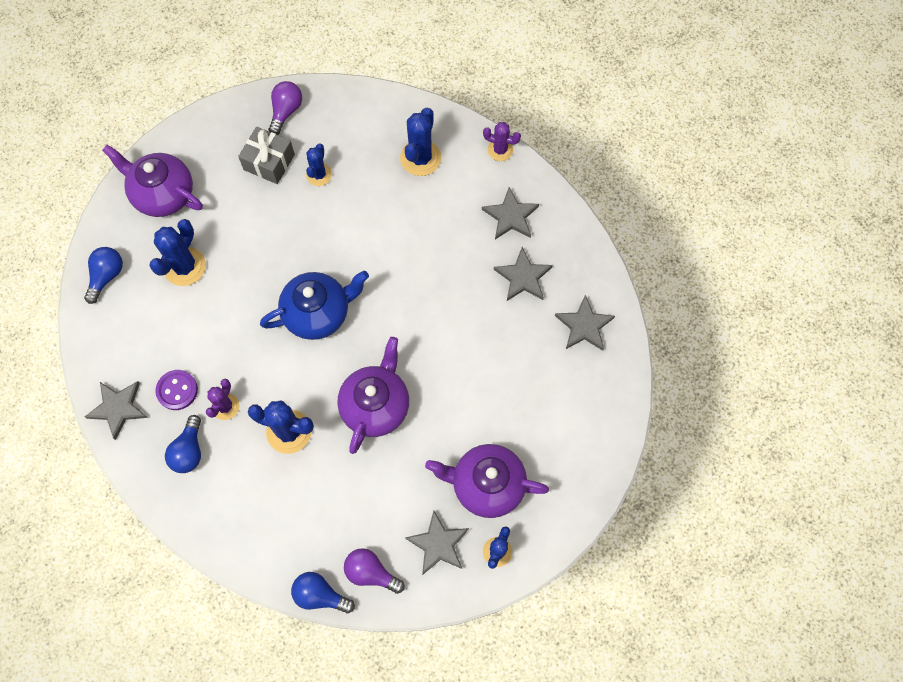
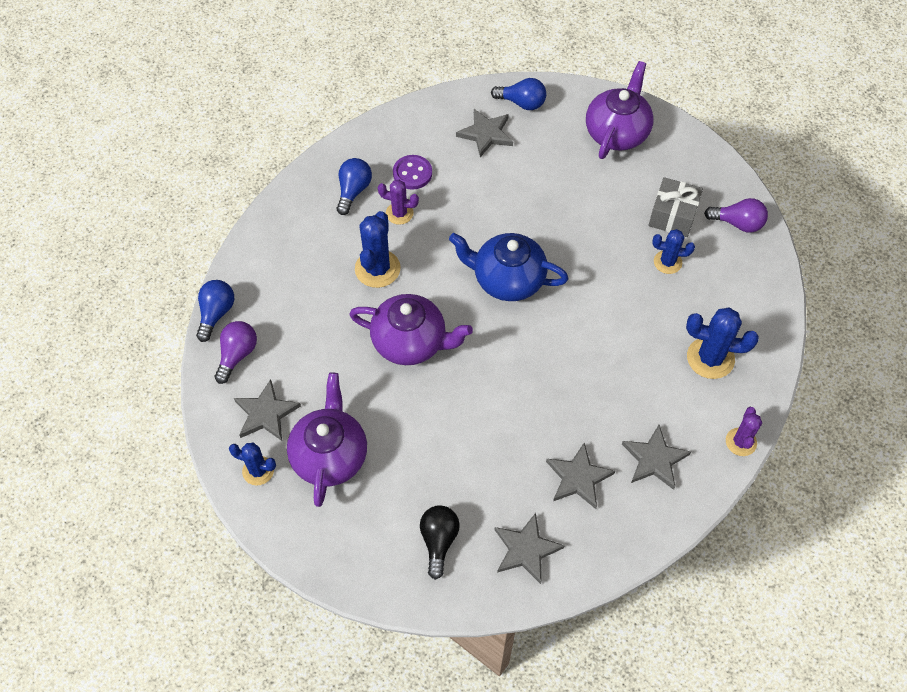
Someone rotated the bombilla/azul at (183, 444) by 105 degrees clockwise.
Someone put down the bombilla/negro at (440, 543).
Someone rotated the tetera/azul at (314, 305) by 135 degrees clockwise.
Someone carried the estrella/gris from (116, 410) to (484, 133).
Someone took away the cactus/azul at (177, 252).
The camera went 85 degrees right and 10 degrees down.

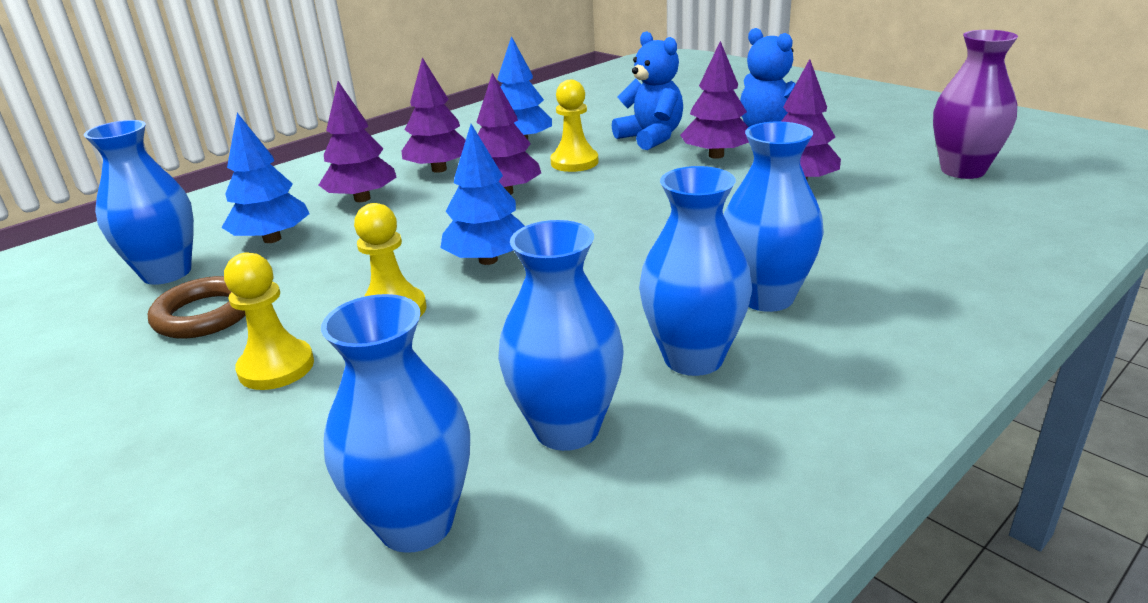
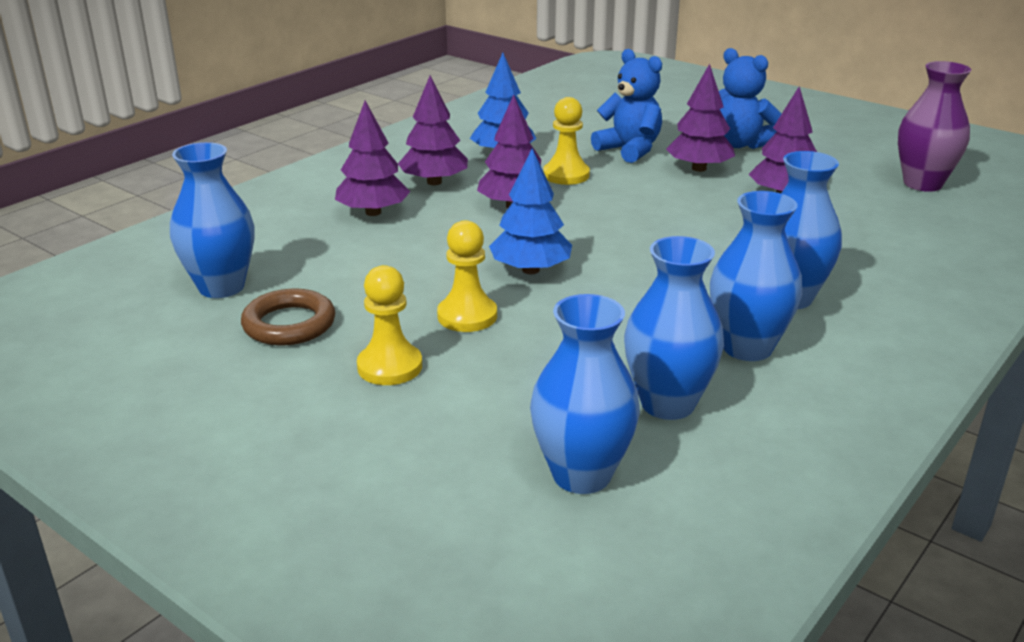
Someone took away the árbol/azul at (265, 178).
The camera went 10 degrees left and 0 degrees up.

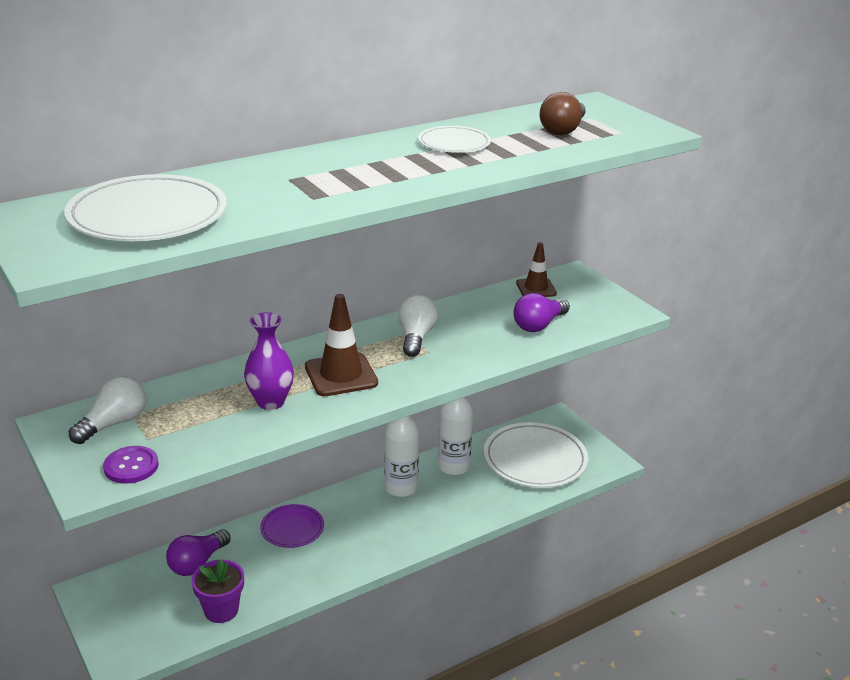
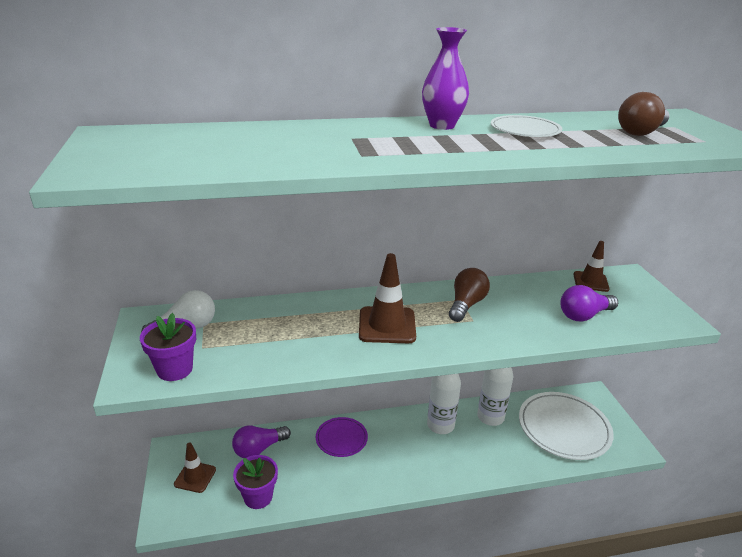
Someone swapped the botón/morado at (131, 465) for the maceta/morado at (168, 347).
Someone put down the cono de tráfico/marrón at (195, 468).
Someone carried the florero/morado from (269, 361) to (445, 78).
Someone repainted the bombilla/blanco at (418, 326), which became the bombilla/marrón at (469, 295).
Someone took away the plato/blanco at (145, 207).
The camera went 20 degrees right and 0 degrees up.

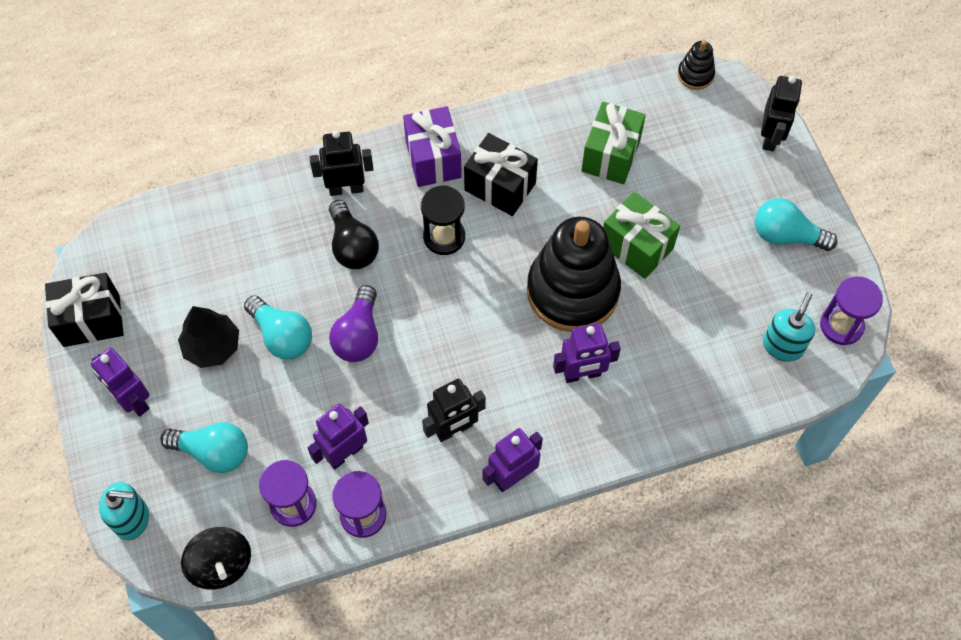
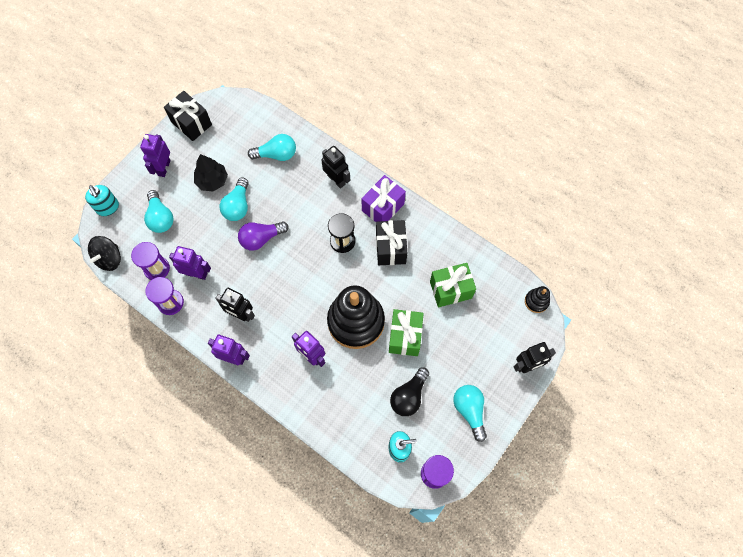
Someone put down the bombilla/turquesa at (272, 147).
Someone carried the bombilla/negro from (354, 234) to (409, 391).
The camera went 55 degrees right and 5 degrees up.

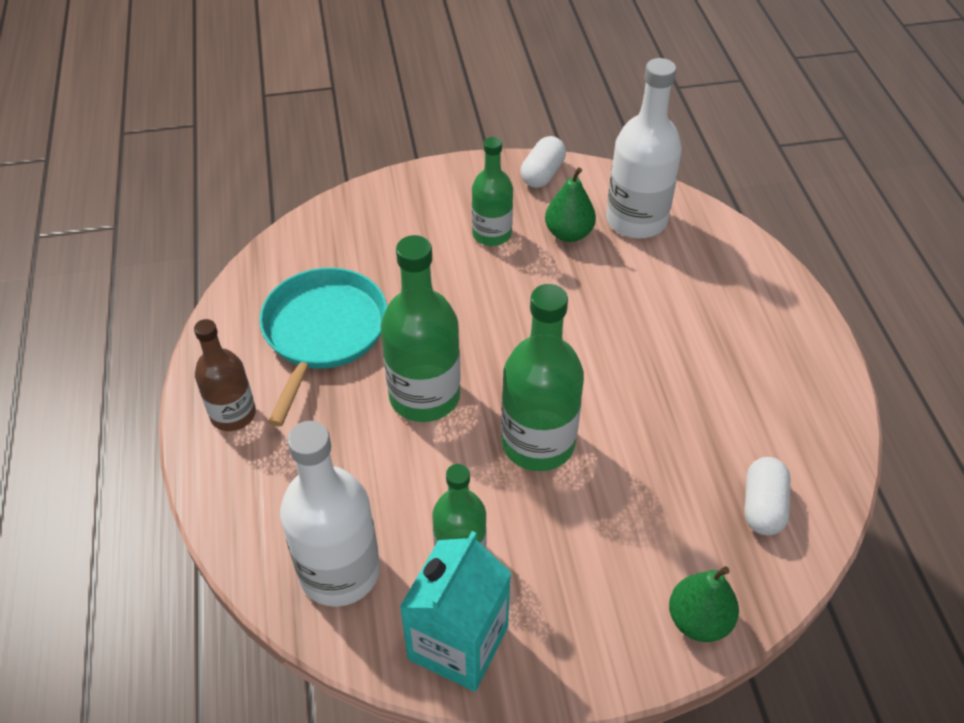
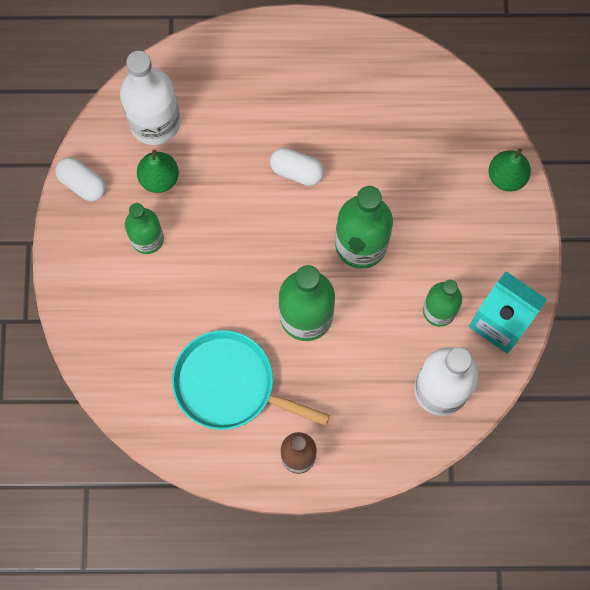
Someone carried the cápsula/blanco from (767, 496) to (297, 166).
The camera went 80 degrees left and 25 degrees up.

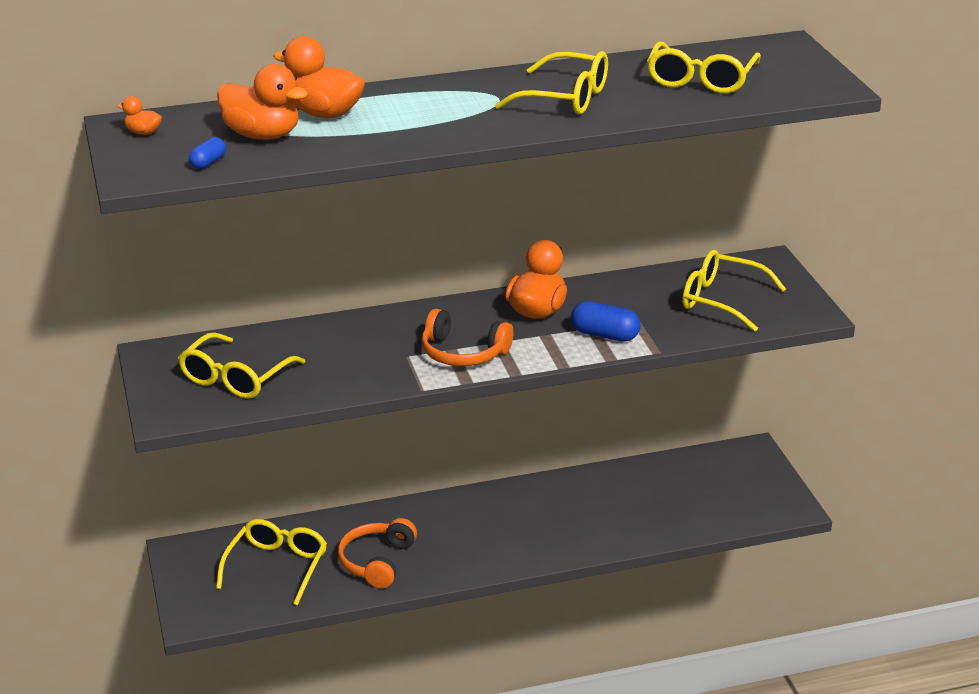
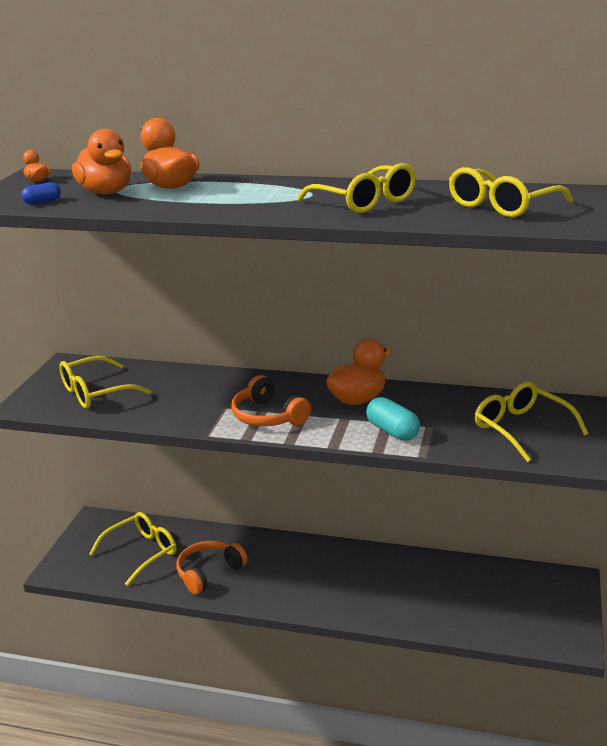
Someone repainted the cápsula/azul at (606, 321), which became the cápsula/turquesa at (393, 419).
The camera went 30 degrees right and 5 degrees down.

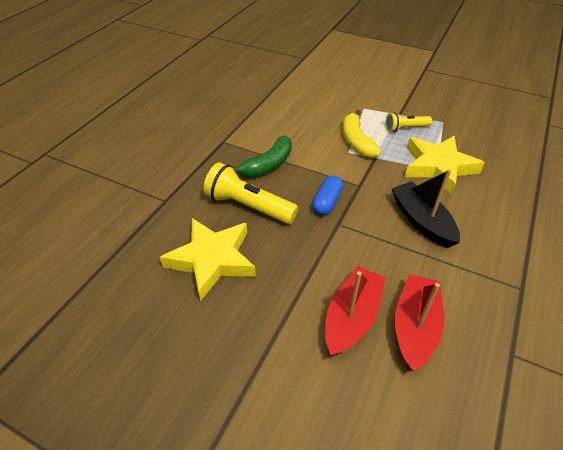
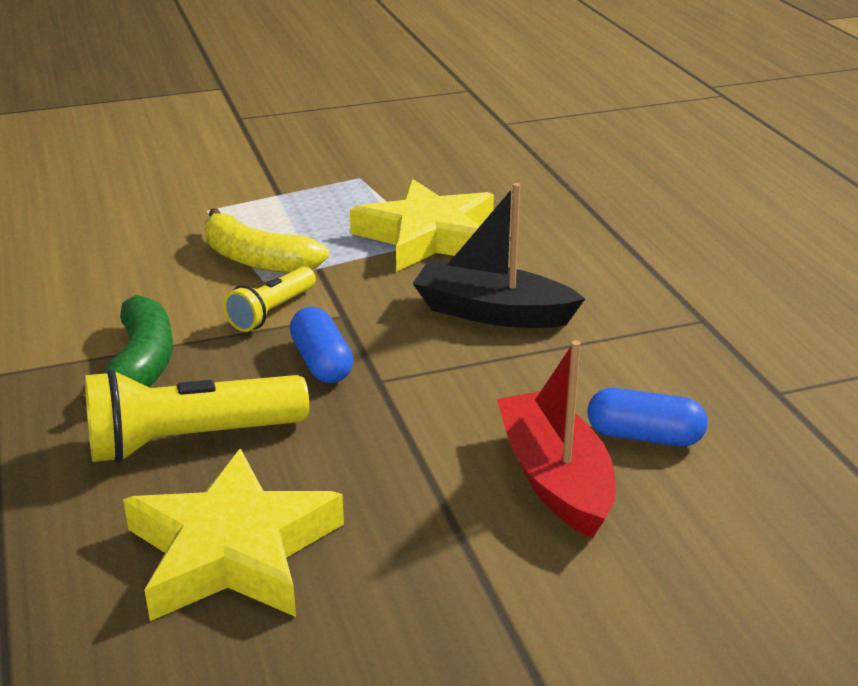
Someone carried the lámpara de mano/amarillo from (408, 122) to (269, 299).
Someone swapped the barco/rojo at (419, 322) for the cápsula/azul at (648, 417).
The camera went 45 degrees left and 15 degrees down.

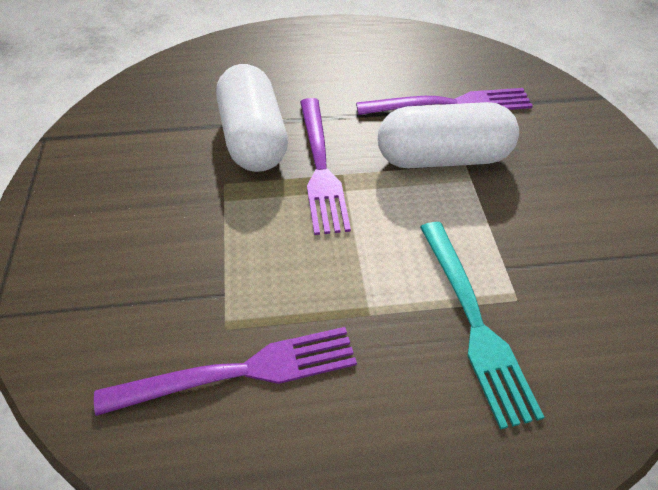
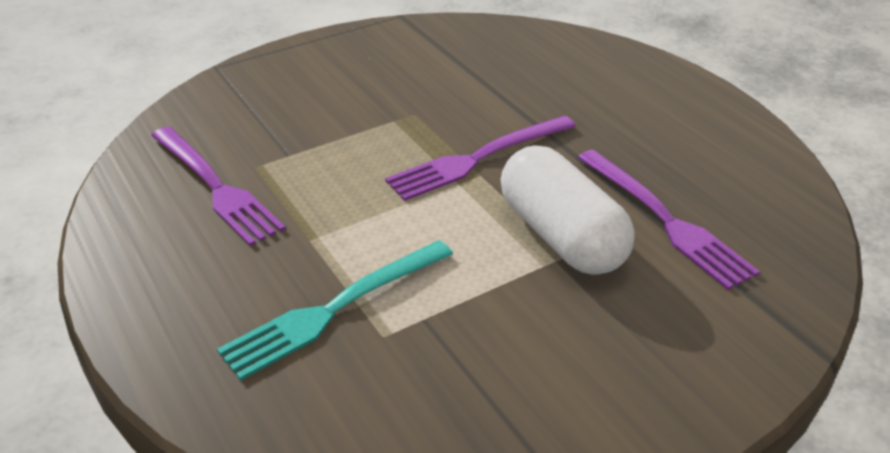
Someone took away the cápsula/blanco at (252, 118).
The camera went 65 degrees right and 10 degrees down.

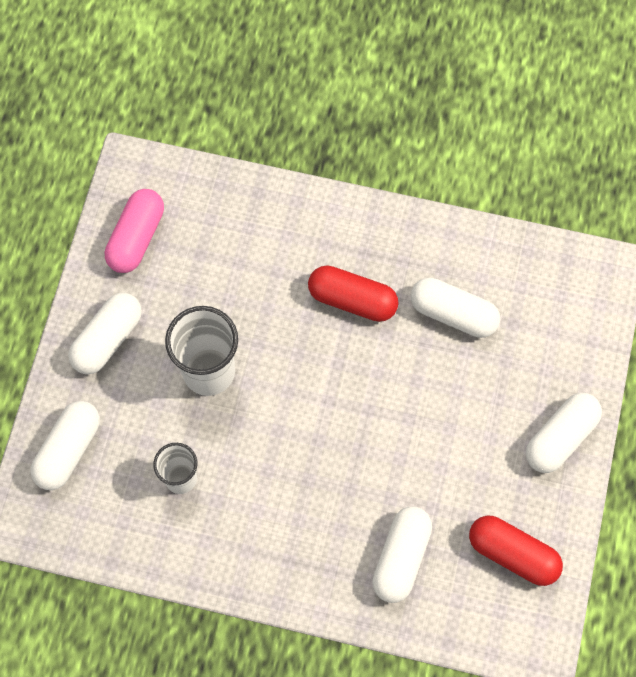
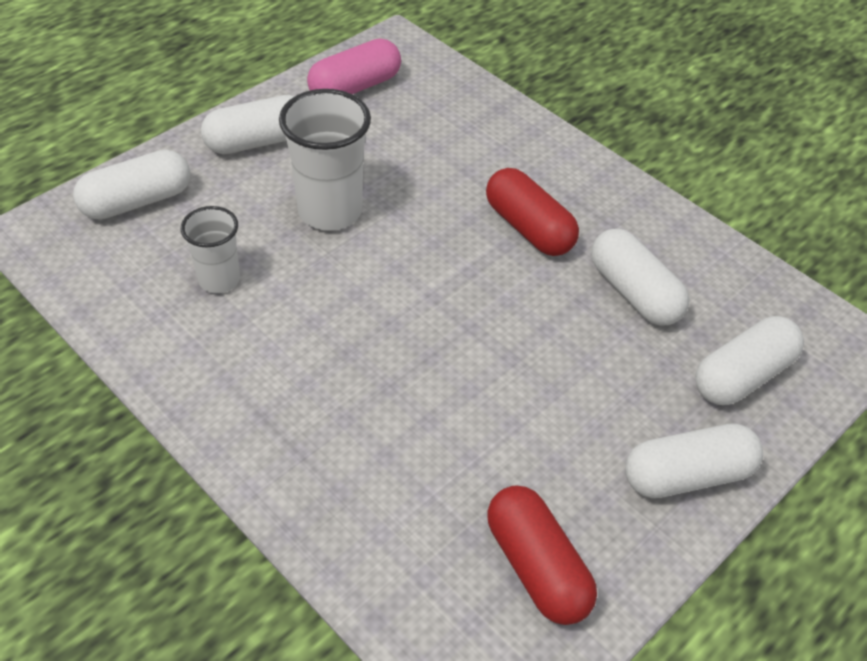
Someone carried the cápsula/blanco from (402, 554) to (749, 360).
The camera went 30 degrees right and 20 degrees down.

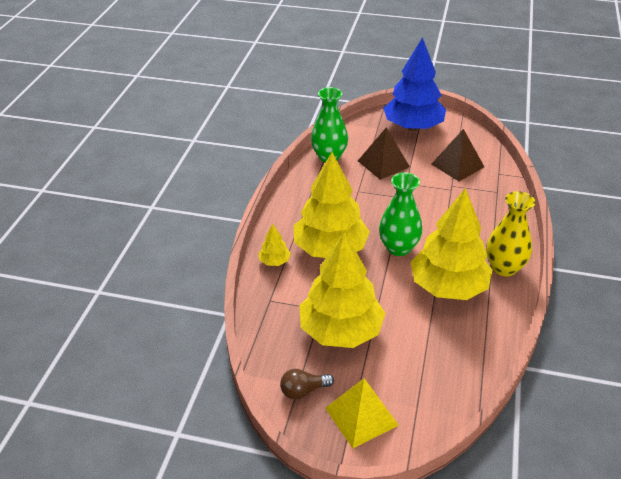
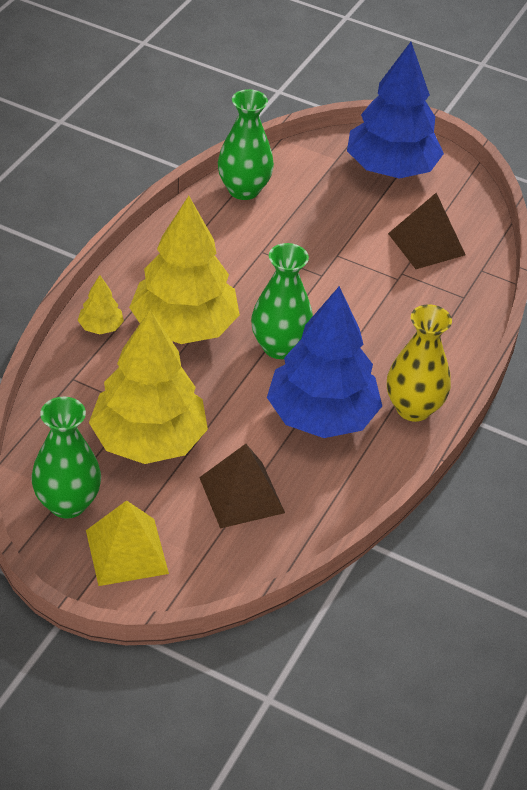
Someone swapped the bombilla/marrón at (307, 384) for the florero/verde at (66, 458).
Someone carried the pirámide/marrón from (384, 153) to (242, 486).
Someone repainted the árbol/amarillo at (452, 244), which became the árbol/azul at (324, 362).
The camera went 10 degrees right and 5 degrees up.

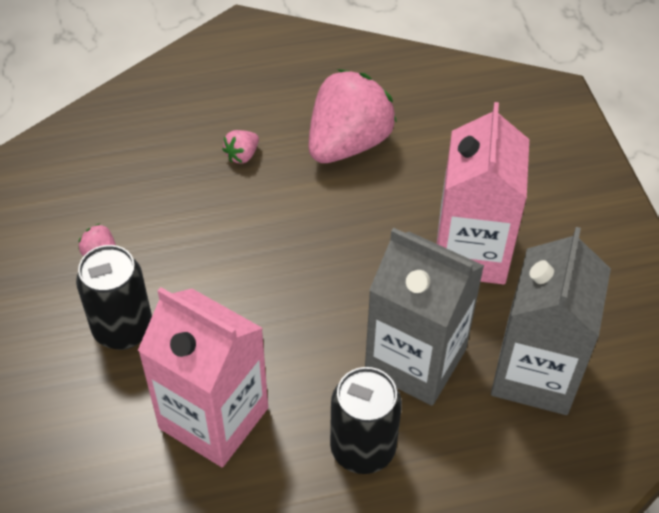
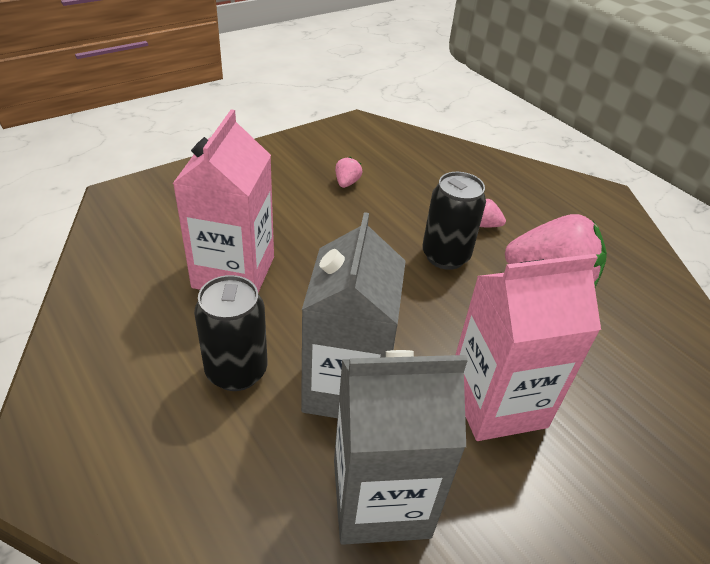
Someone carried the lata/negro from (114, 297) to (454, 221).
The camera went 65 degrees right and 10 degrees down.

